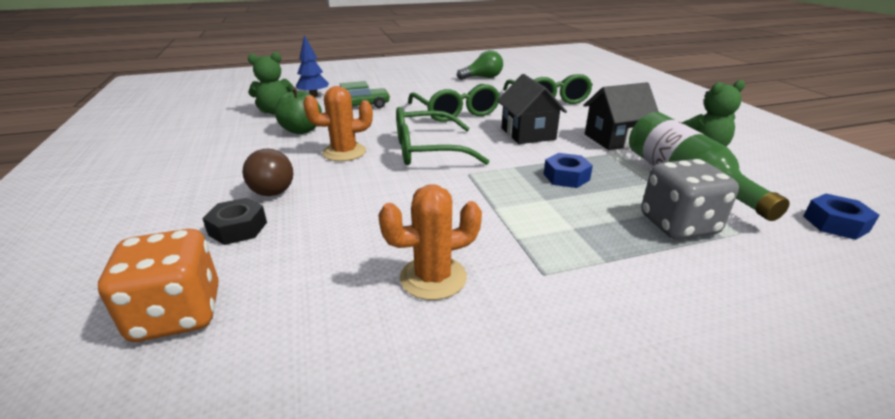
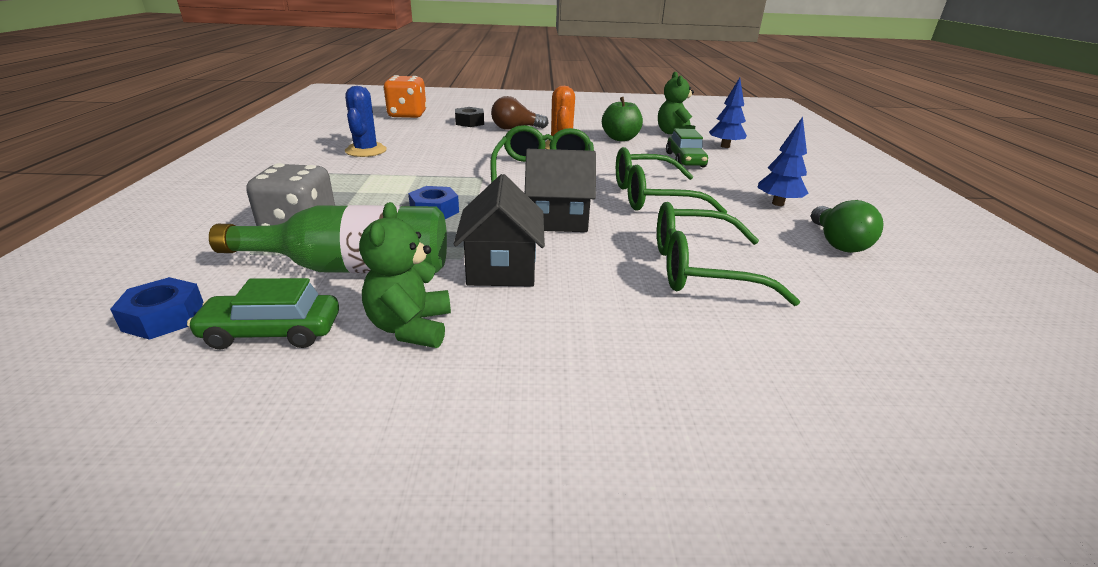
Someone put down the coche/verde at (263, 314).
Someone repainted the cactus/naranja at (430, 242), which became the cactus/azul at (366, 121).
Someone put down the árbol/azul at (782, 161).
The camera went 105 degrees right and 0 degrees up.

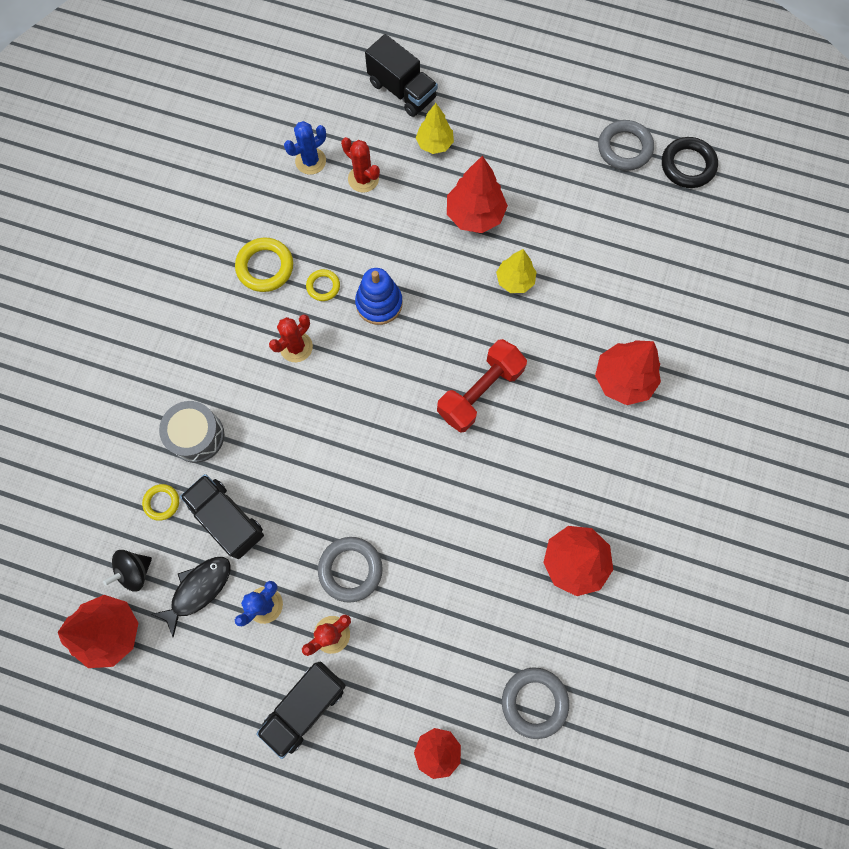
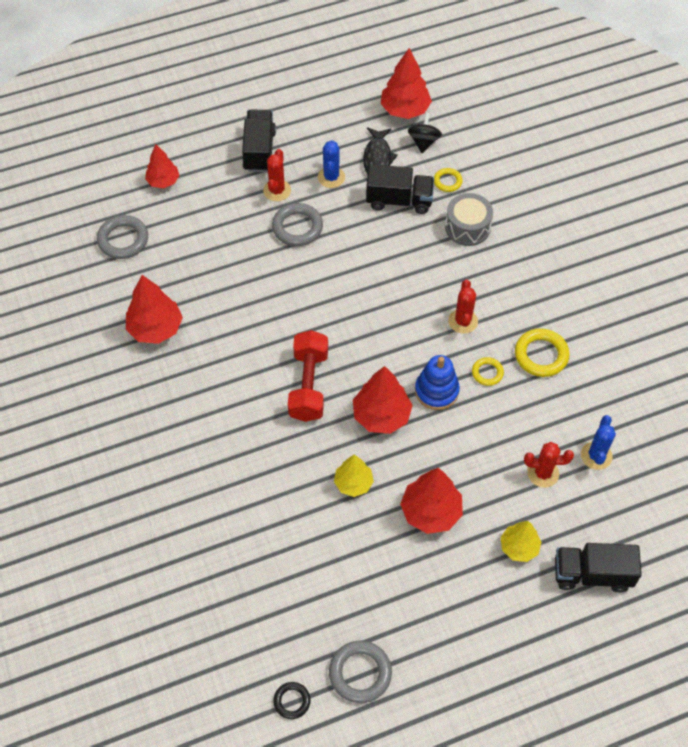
Someone scaled the anillo/negro at (690, 162) by 0.58.
Someone carried the árbol/rojo from (628, 372) to (383, 400).
The camera went 140 degrees right and 15 degrees down.

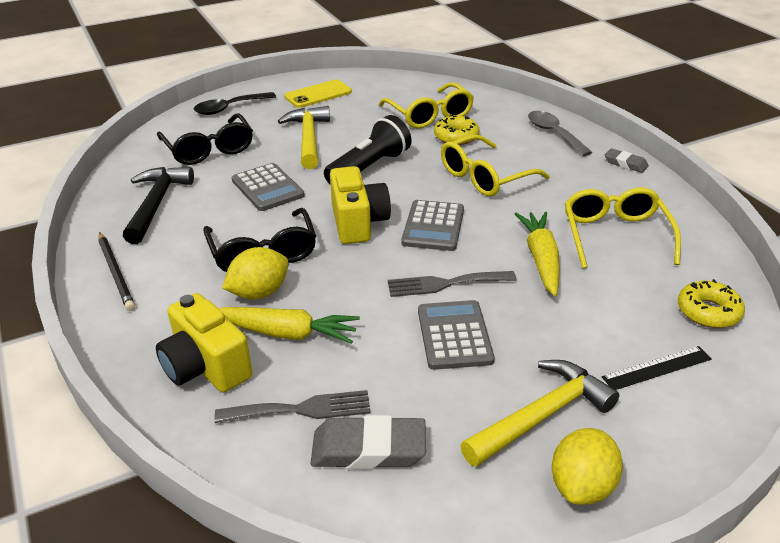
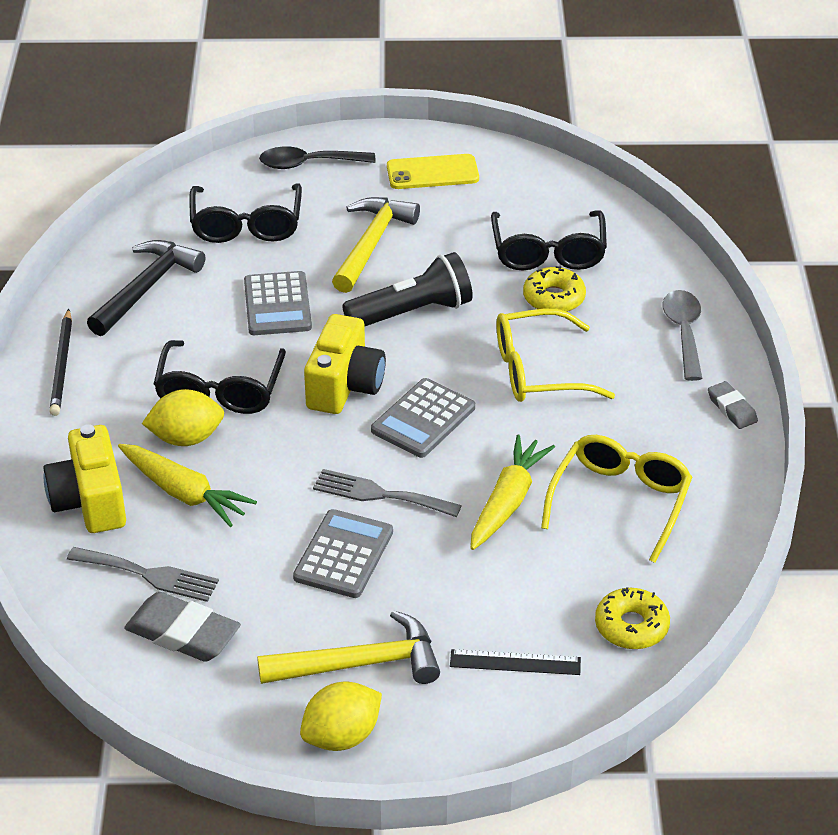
Someone repainted the gafas/amarillo at (426, 105), which became the gafas/negro at (549, 240).
The camera went 25 degrees right and 5 degrees up.

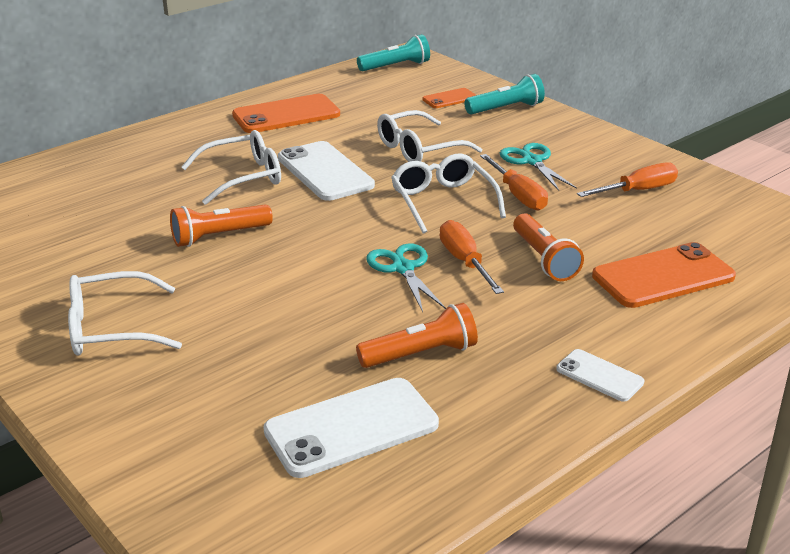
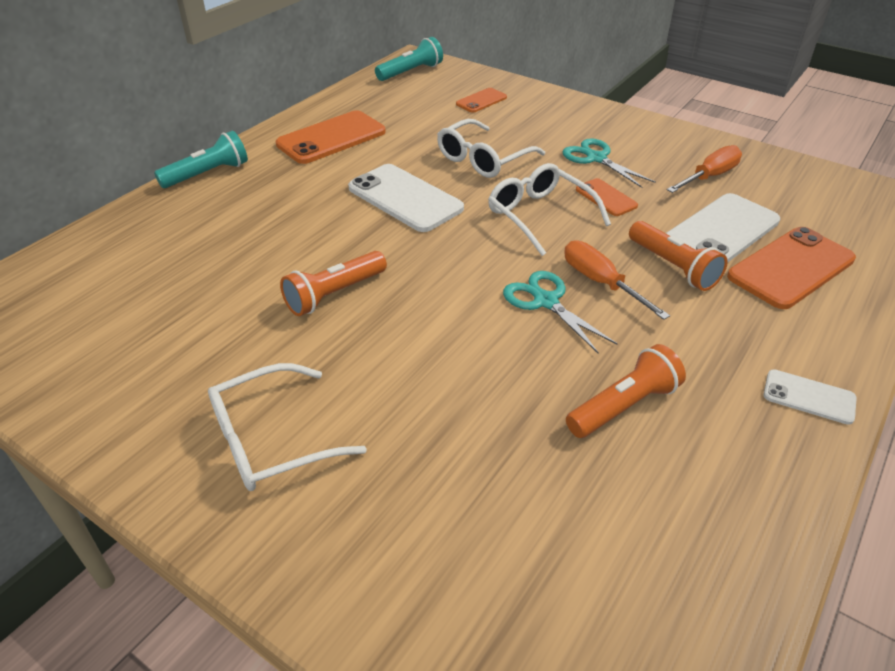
Someone carried the lámpara de mano/turquesa from (505, 94) to (201, 159).
Someone swapped the destornillador/naranja at (514, 182) for the móvil/naranja at (607, 197).
Someone carried the móvil/blanco from (351, 428) to (723, 227).
Someone took away the gafas/blanco at (231, 167).
The camera went 15 degrees left and 10 degrees up.

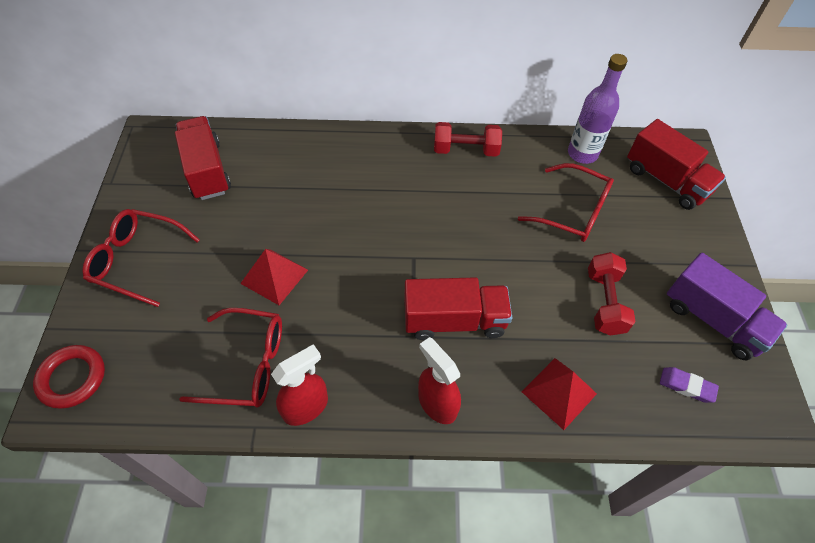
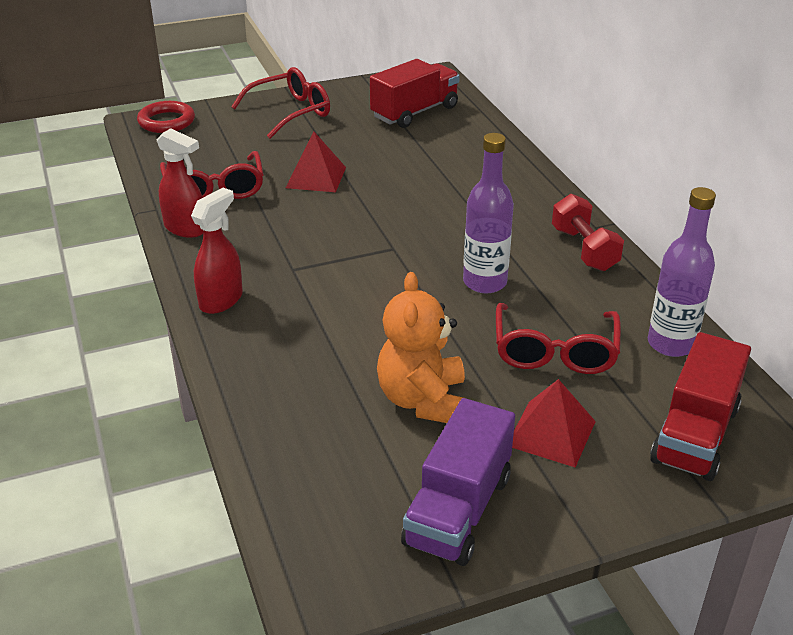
Someone rotated the gafas/rojo at (141, 258) by 60 degrees clockwise.
Someone swapped the mancuerna/rojo at (612, 294) for the osito/naranja at (421, 347).
Someone put down the botella/morado at (488, 213).
Someone carried the pirámide/rojo from (559, 394) to (554, 423).
Someone took away the camión/rojo at (458, 308).
Someone took away the goma de borrar/morado at (689, 385).
The camera went 70 degrees right and 20 degrees down.

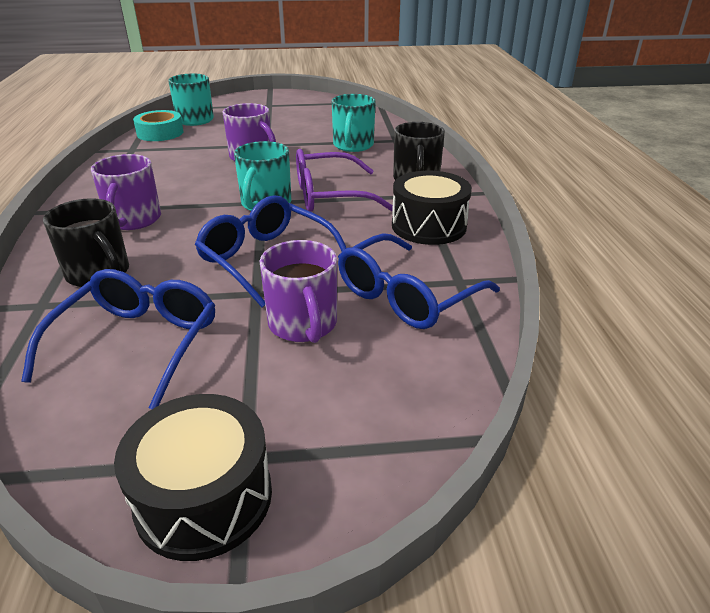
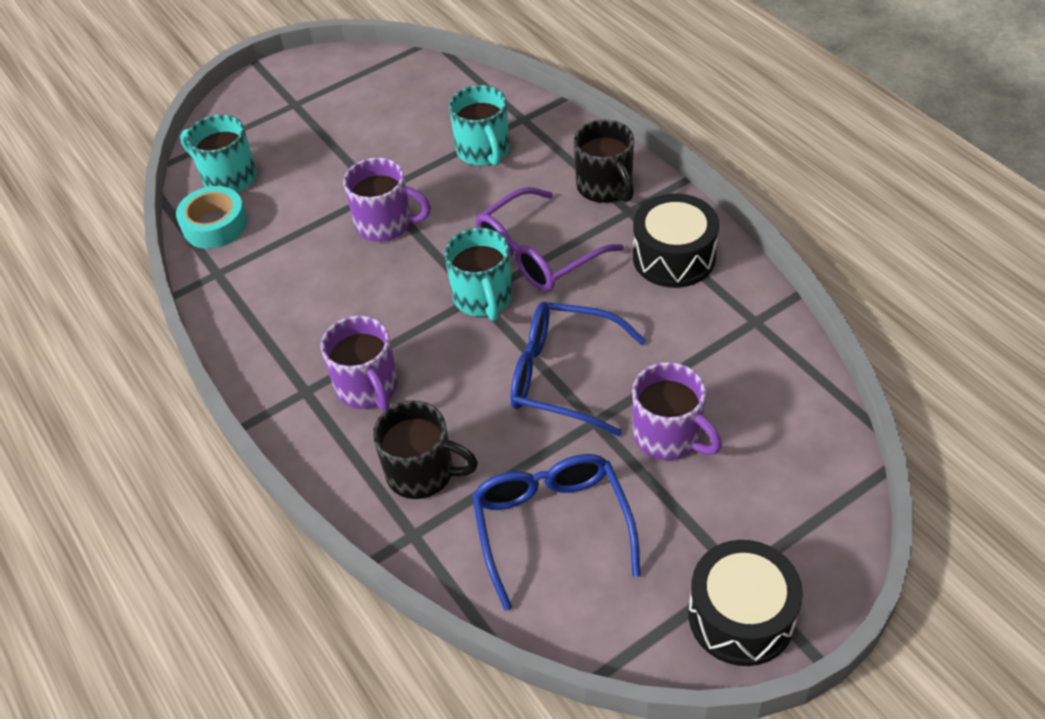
Someone took away the gafas/azul at (419, 281).
The camera went 25 degrees left and 15 degrees up.

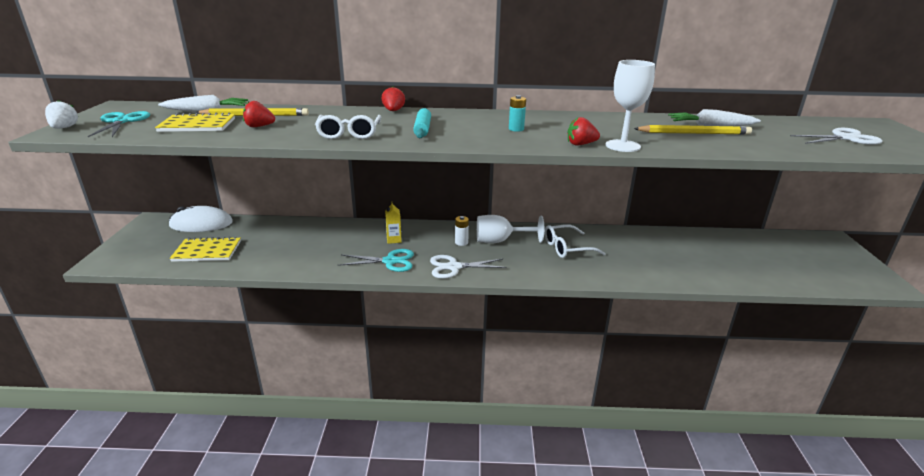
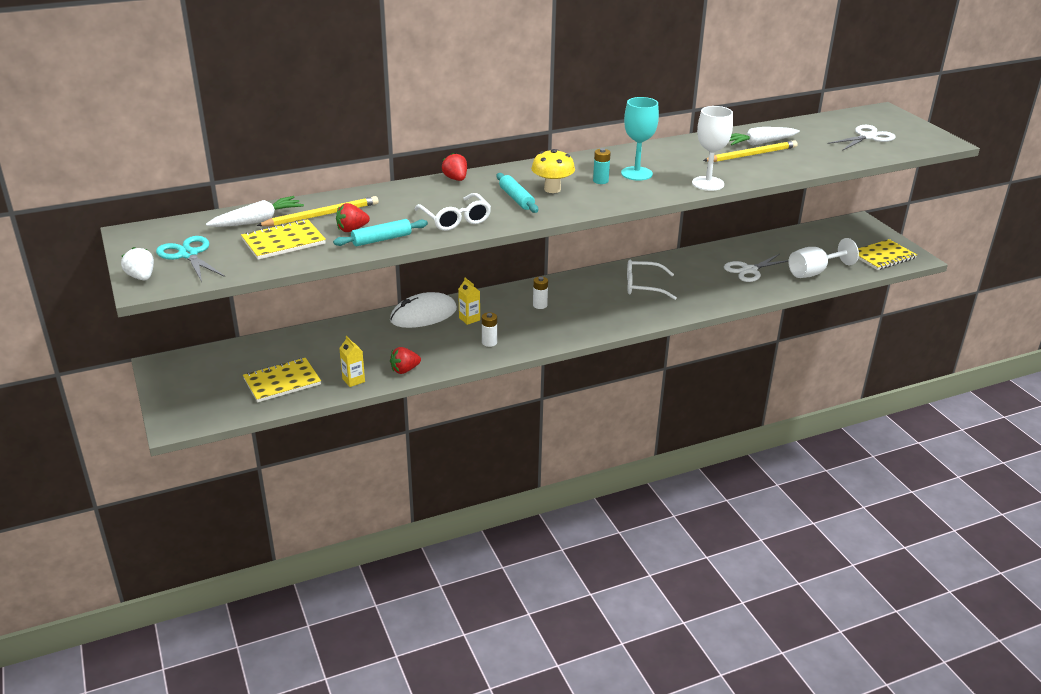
Someone put down the rodillo/turquesa at (380, 232).
Someone put down the cartón de leche/amarillo at (352, 361).
Someone carried the ratón/blanco from (201, 219) to (423, 310).
Someone carried the fresa/rojo from (583, 131) to (405, 360).
Someone swapped the tijeras/turquesa at (376, 260) for the pila/blanco at (489, 329).
Someone put down the seta/amarillo at (553, 171).
Someone put down the copa/turquesa at (640, 139).
Someone rotated the gafas/blanco at (575, 241) by 45 degrees clockwise.
Someone carried the tijeras/blanco from (468, 267) to (756, 268).
Someone carried the copa/blanco from (510, 229) to (823, 258).
Someone put down the cuaderno/amarillo at (887, 254).
The camera went 25 degrees left and 5 degrees up.

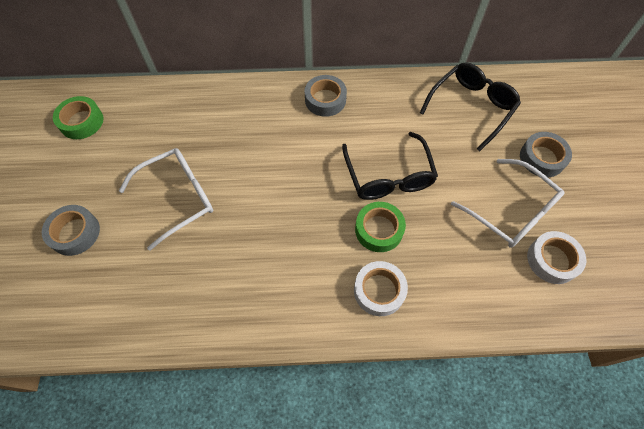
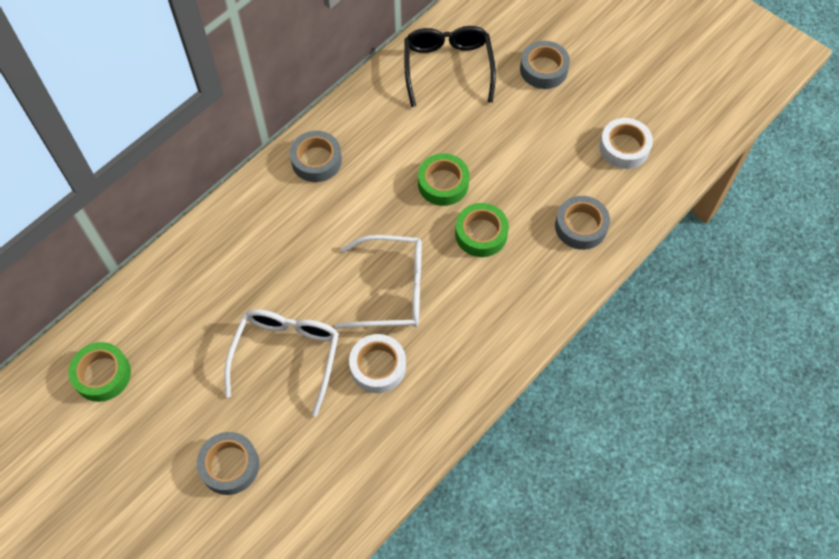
Someone carried the gafas/blanco from (508, 203) to (378, 282).
Someone carried the cinta adhesiva/blanco from (381, 288) to (377, 363).
Someone swapped the gafas/negro at (390, 166) for the cinta adhesiva/verde at (443, 179).
Someone put down the cinta adhesiva/gris at (582, 223).
The camera went 45 degrees left and 0 degrees up.

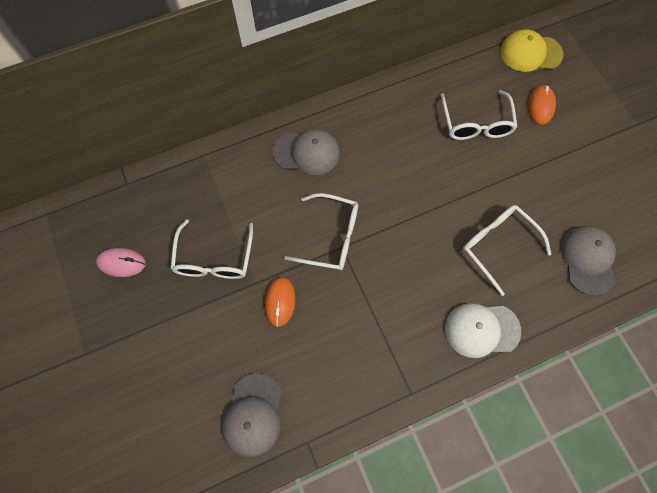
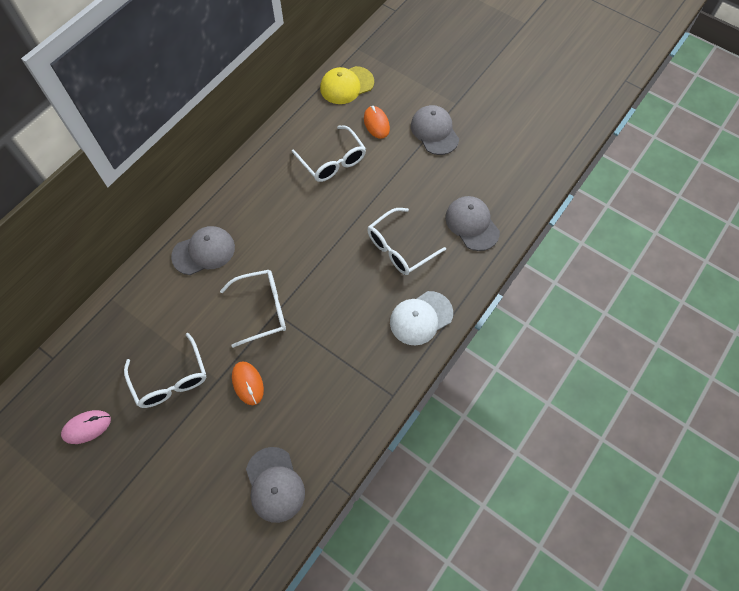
Someone rotated the gafas/blanco at (507, 250) by 60 degrees counterclockwise.
Someone put down the gorra/gris at (435, 130).
The camera went 30 degrees left and 5 degrees down.

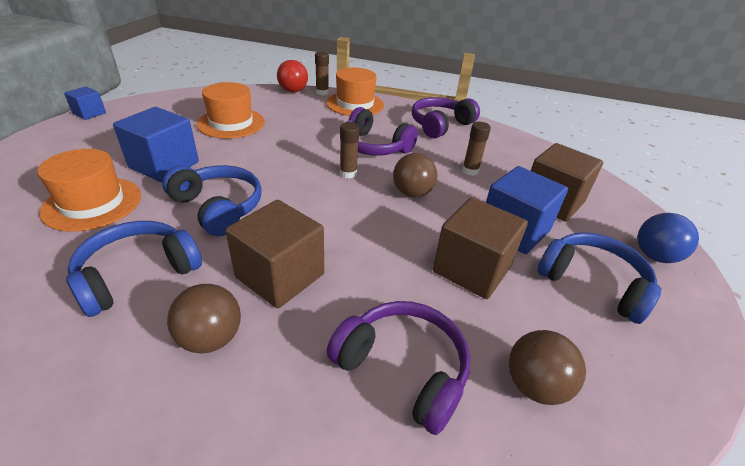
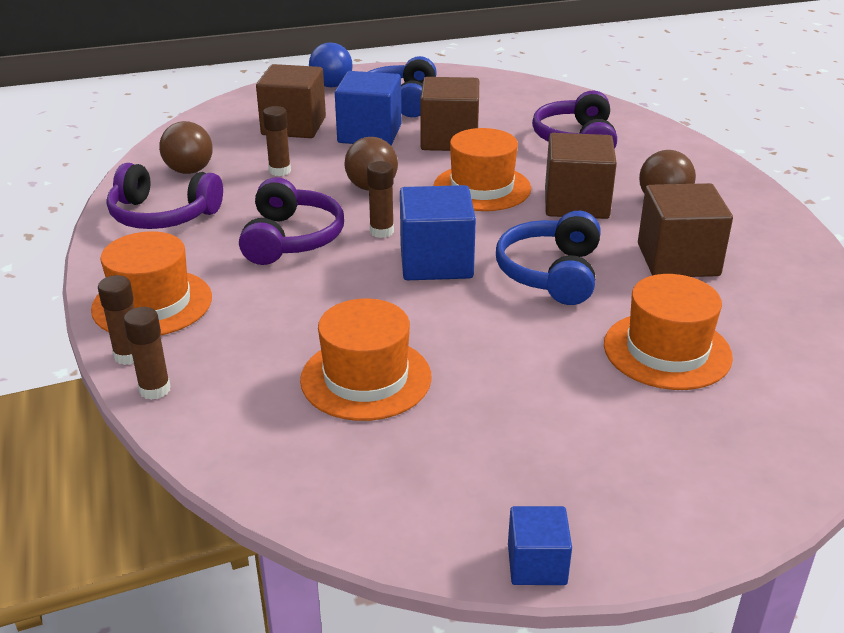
Someone swapped the pelota/rojo at (292, 76) for the barra de pegamento/marrón at (147, 353).
Someone carried the pelota/marrón from (547, 367) to (186, 147).
Someone carried the cubo/azul from (156, 144) to (438, 232).
Someone put down the sombrero/naranja at (482, 169).
Someone swapped the auriculares/azul at (134, 269) for the cubo/marrón at (685, 230).
The camera went 120 degrees left and 5 degrees down.

